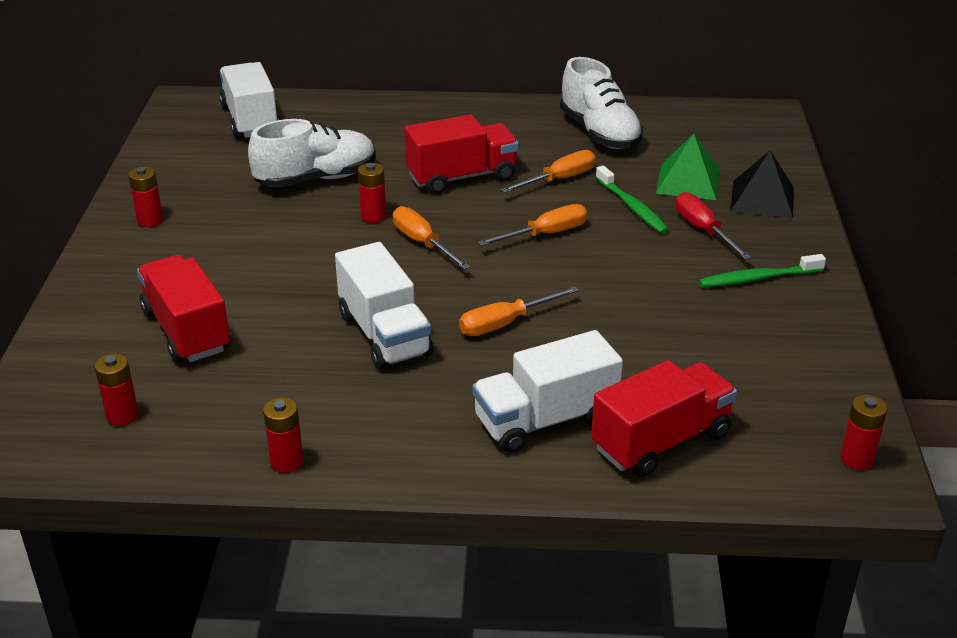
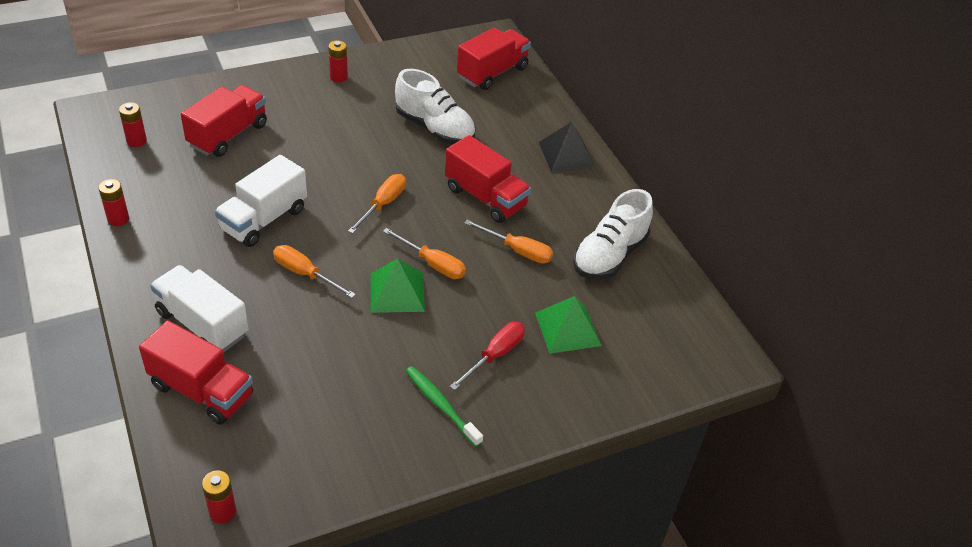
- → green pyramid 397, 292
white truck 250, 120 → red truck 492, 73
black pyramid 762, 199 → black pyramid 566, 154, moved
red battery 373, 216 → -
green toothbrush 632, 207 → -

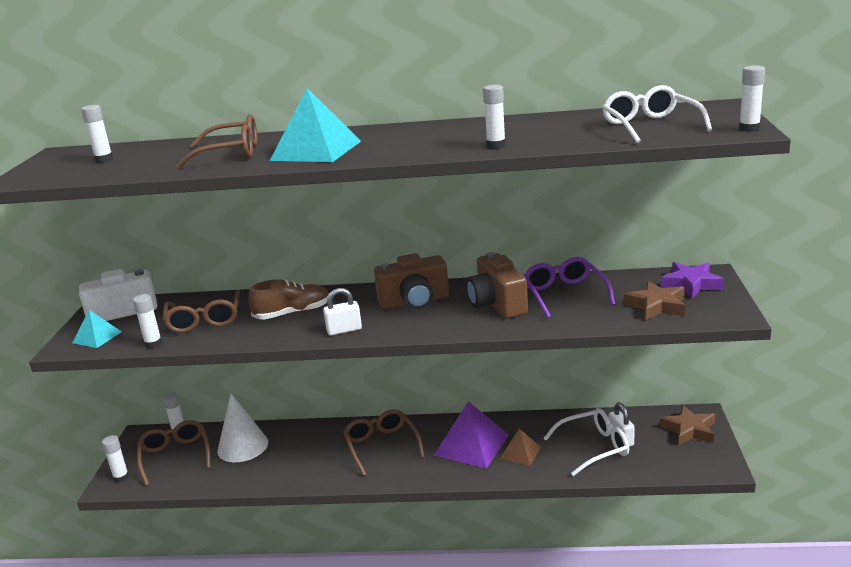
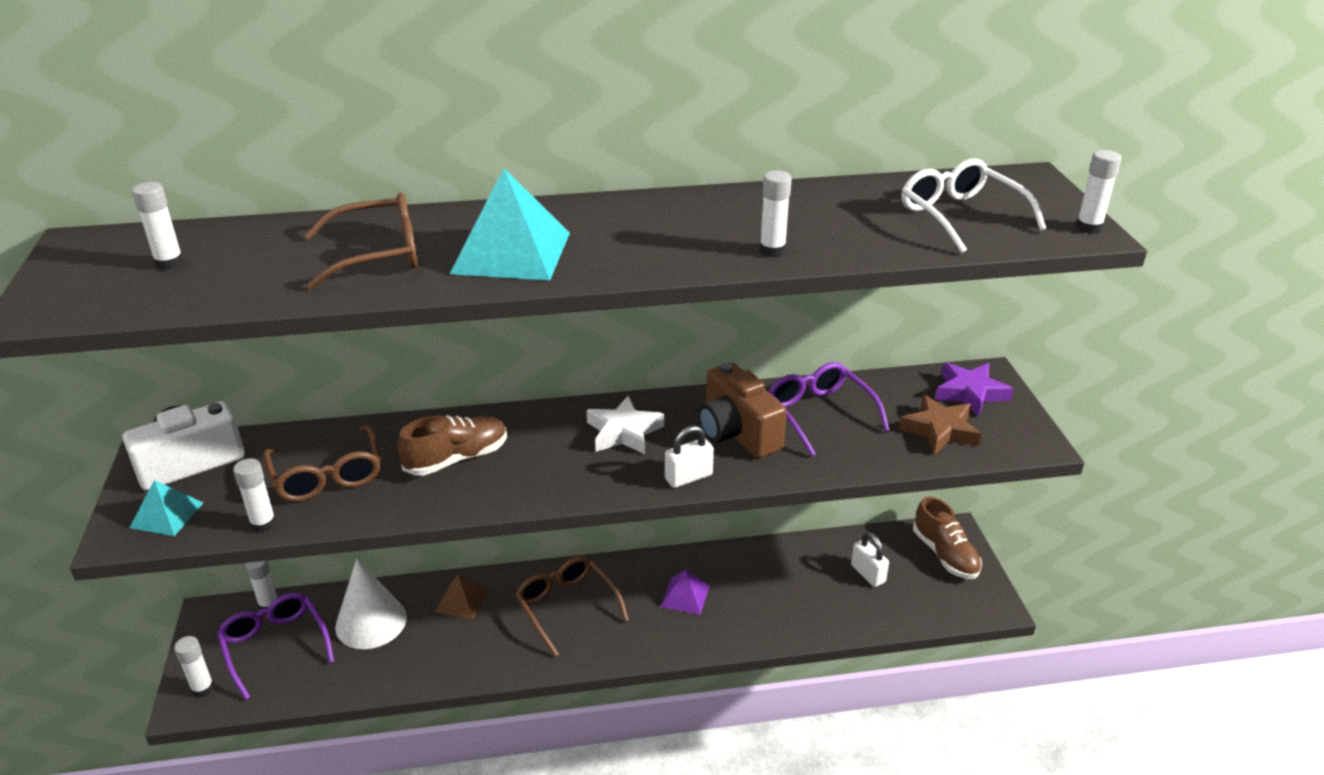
brown glasses 175, 456 → purple glasses 275, 645
brown pyramid 520, 452 → brown pyramid 461, 600, moved
brown camera 414, 302 → white star 624, 432
purple pyramid 471, 445 → purple pyramid 685, 596, x0.55
white padlock 344, 330 → white padlock 688, 477, moved
brown star 689, 430 → brown shoe 945, 554
white glasses 594, 447 → -

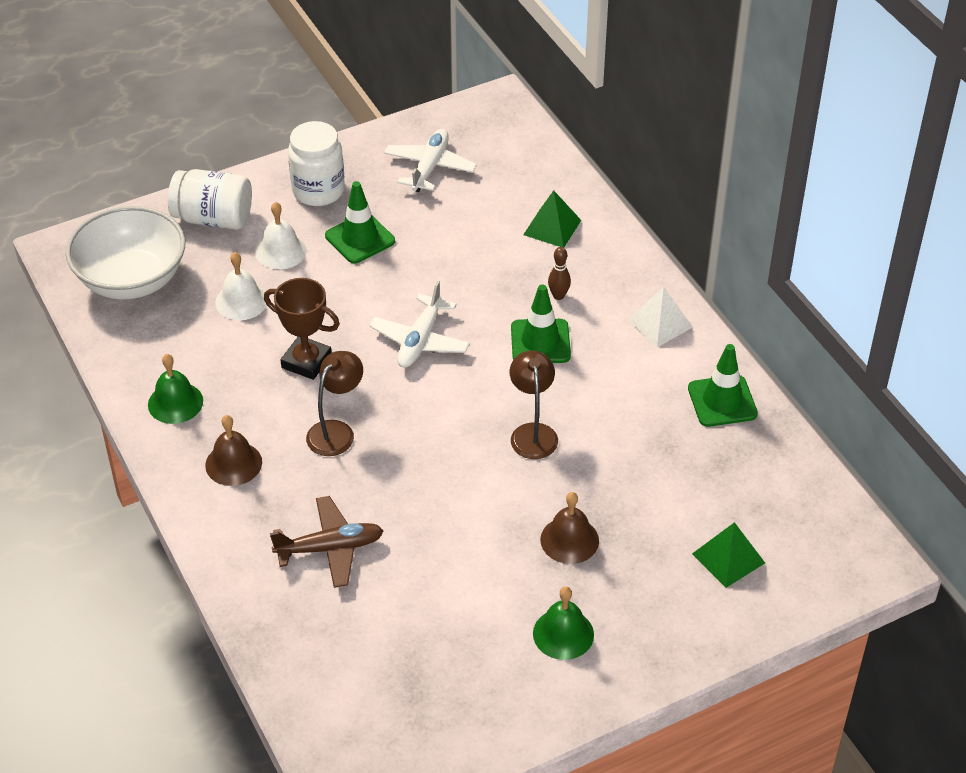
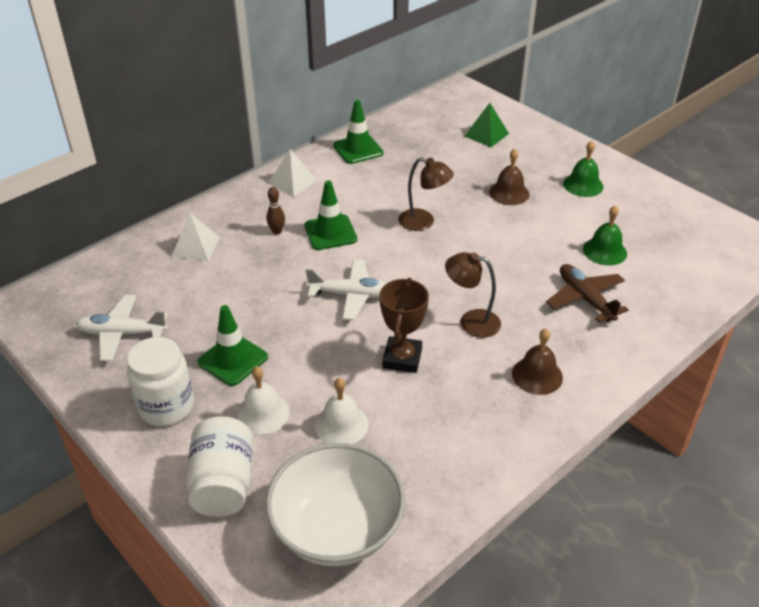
green pyramid 552, 227 → white pyramid 196, 247
brown lamp 532, 433 → brown lamp 423, 222, 135 degrees counterclockwise
green bell 175, 402 → green bell 604, 251, moved

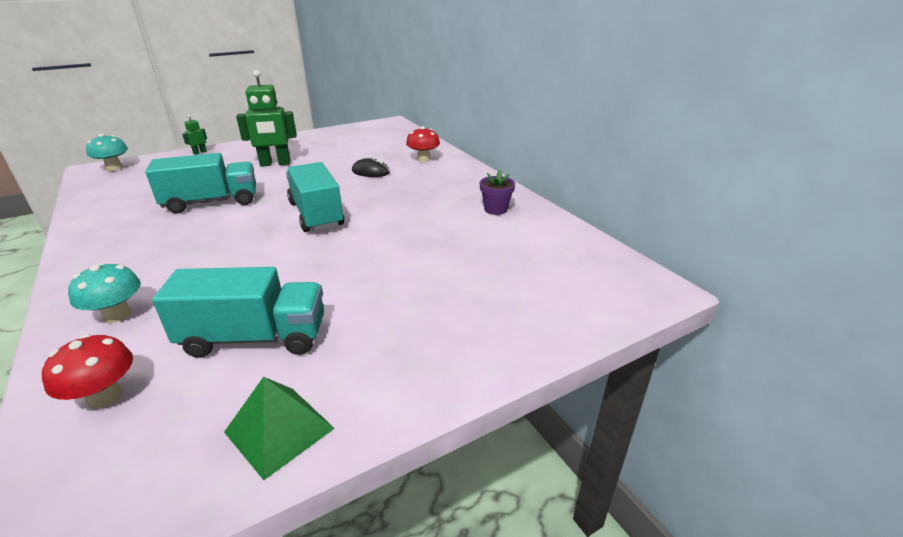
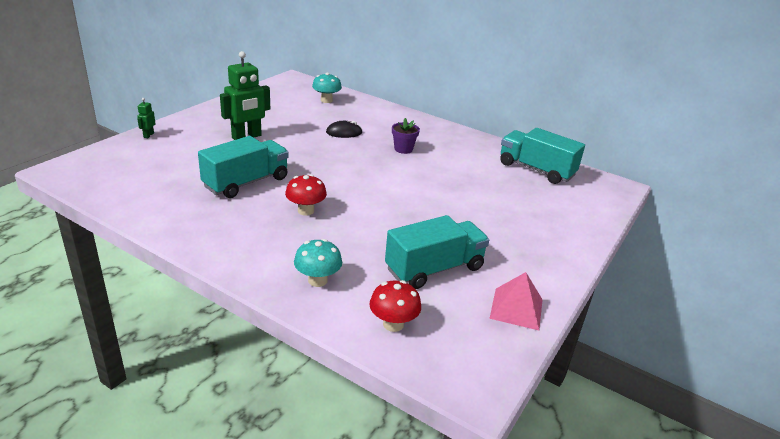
red mushroom 423, 159 → red mushroom 306, 211, moved
turquoise mushroom 114, 168 → turquoise mushroom 326, 100, moved
purple flower pot 495, 209 → purple flower pot 403, 149, moved
green pyramid 279, 430 → pink pyramid 516, 308
turquoise truck 316, 214 → turquoise truck 536, 170, moved

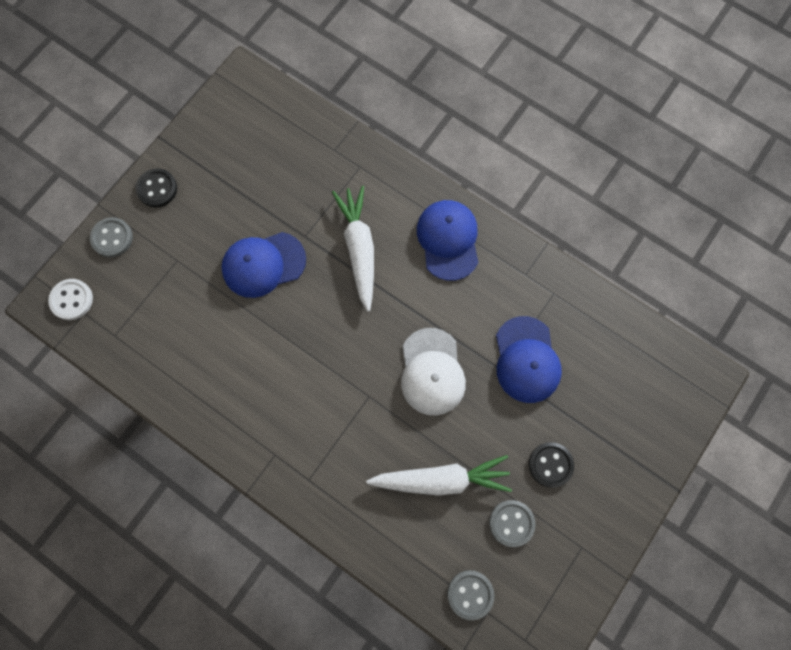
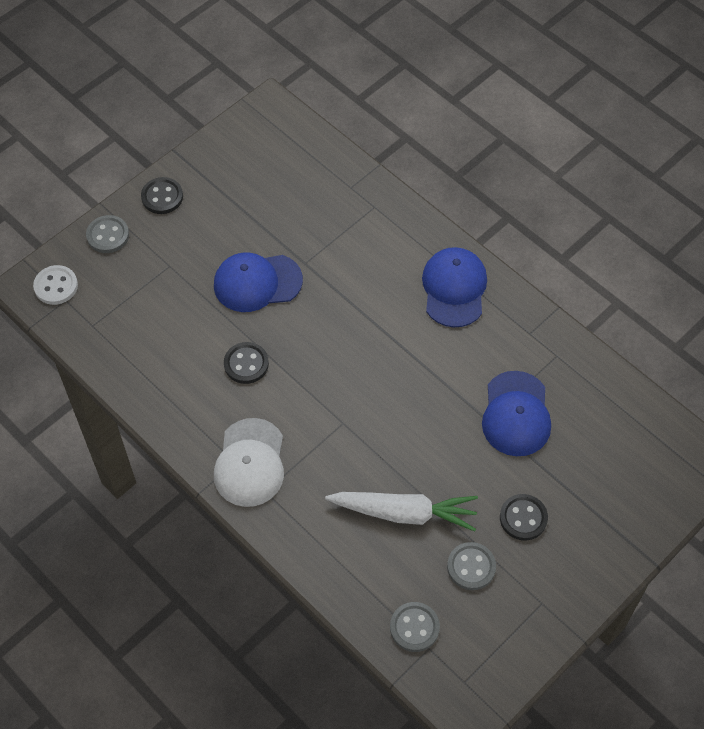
white cap 432, 372 → white cap 250, 463, moved
- → black button 246, 364
white carrot 359, 248 → -

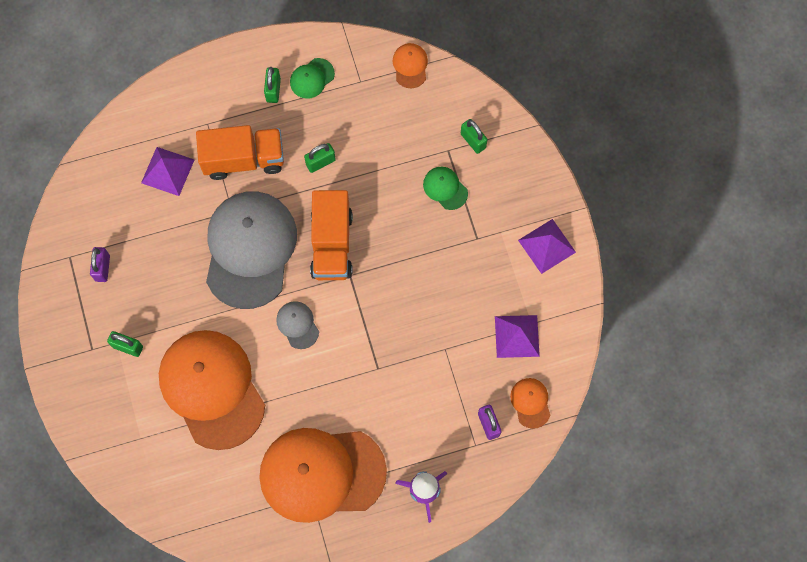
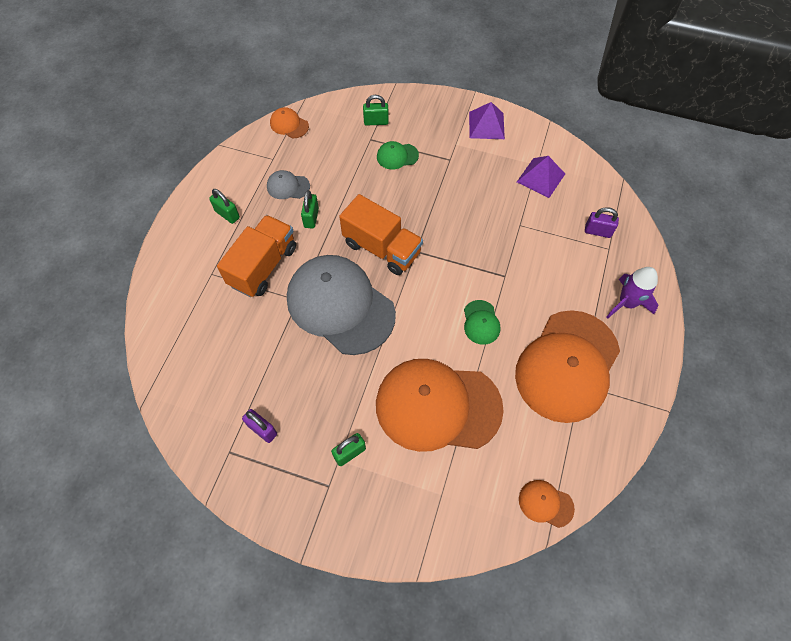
grey cap 297, 325 → grey cap 288, 186, moved
green cap 312, 78 → green cap 481, 322, moved
orange cap 530, 402 → orange cap 545, 503, moved
purple pyramid 167, 171 → -

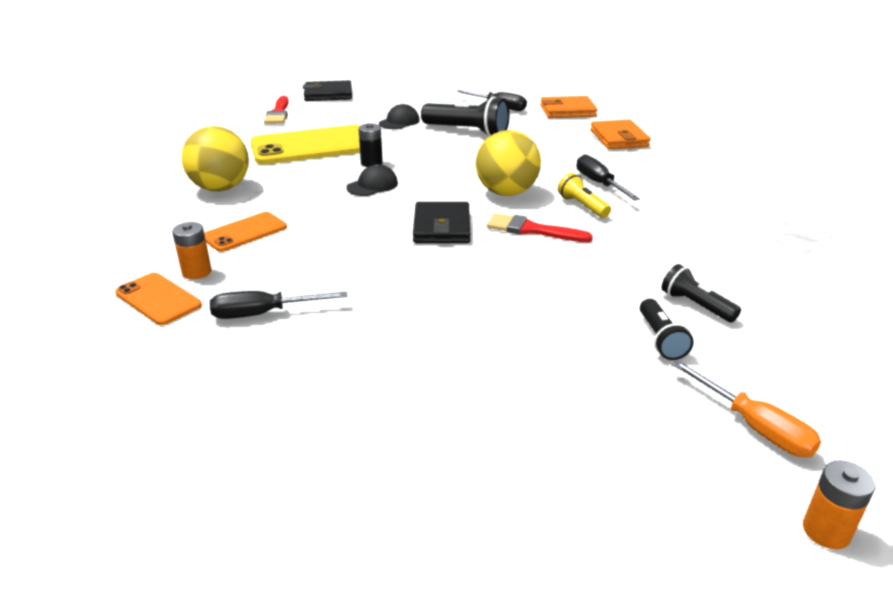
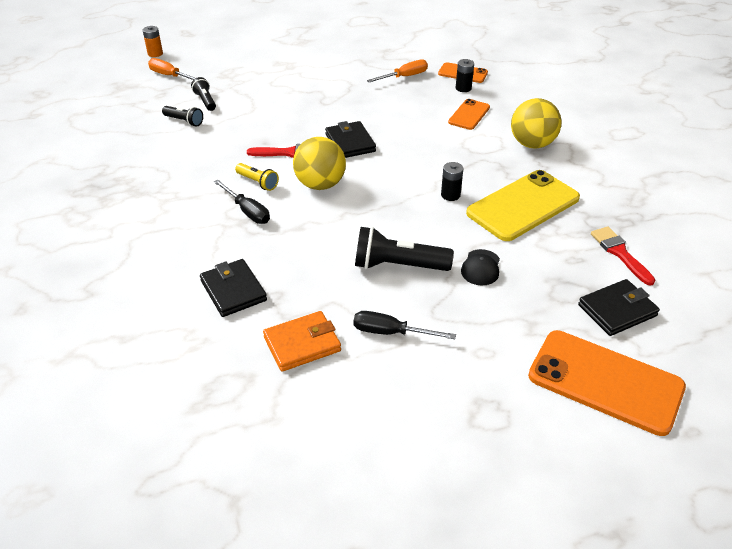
orange wallet 619, 139 → black wallet 233, 290
black screwdriver 264, 314 → orange screwdriver 404, 77
orange battery 197, 272 → black battery 463, 88
- → orange phone 605, 382
black cap 372, 185 → -

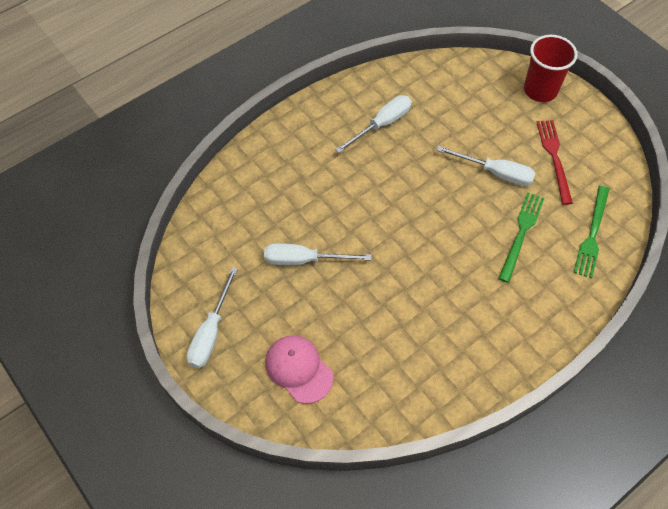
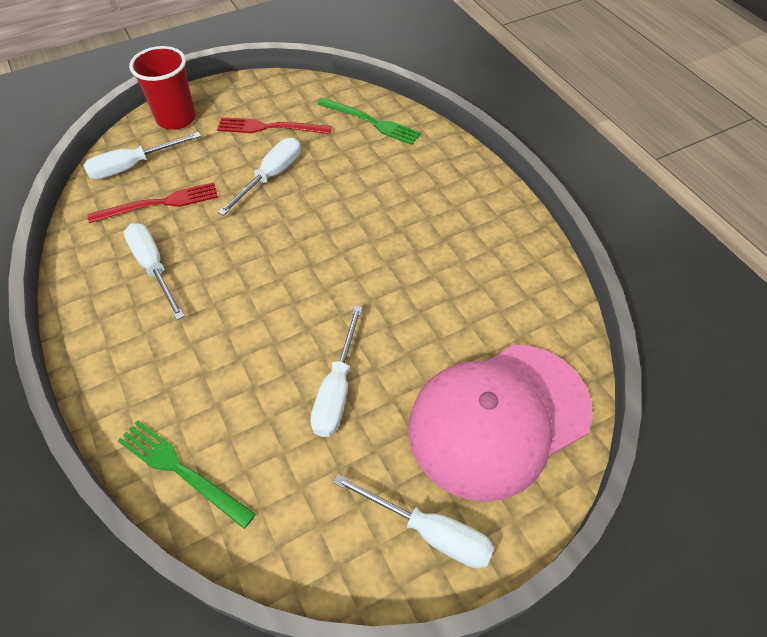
- → white screwdriver 133, 166
- → red fork 159, 203
green fork 521, 233 → green fork 181, 470, moved
pink cap 298, 369 → pink cap 498, 419, x1.90

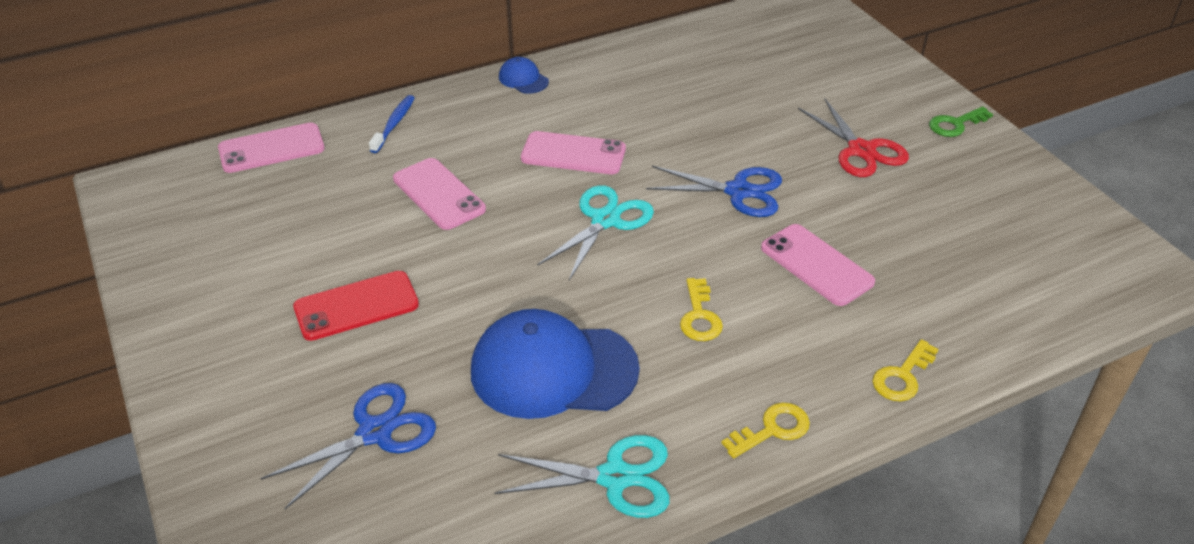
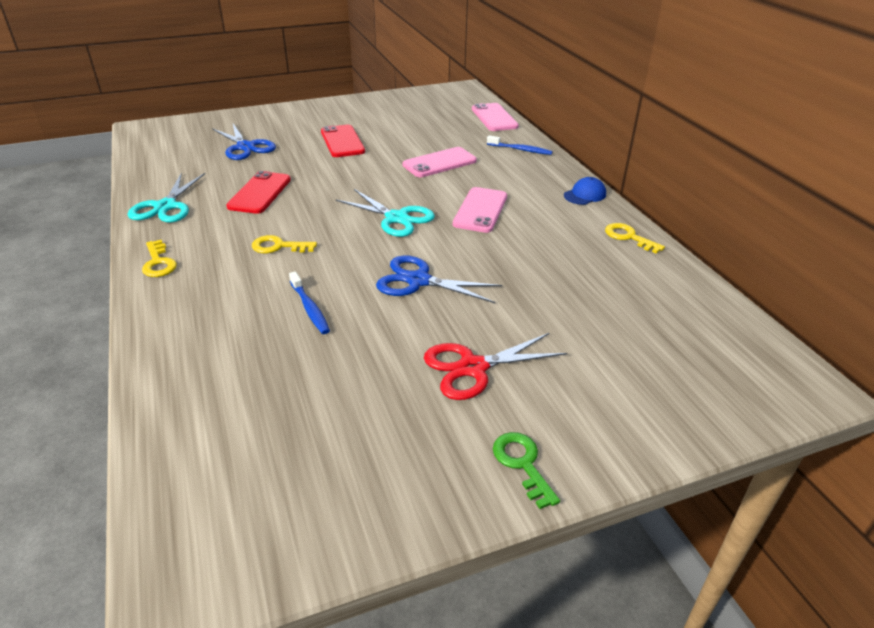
blue cap 553, 370 → red phone 260, 193
pink phone 816, 265 → blue toothbrush 309, 308
blue scissors 738, 191 → blue scissors 418, 280, 90 degrees clockwise
yellow key 902, 376 → yellow key 629, 237, moved

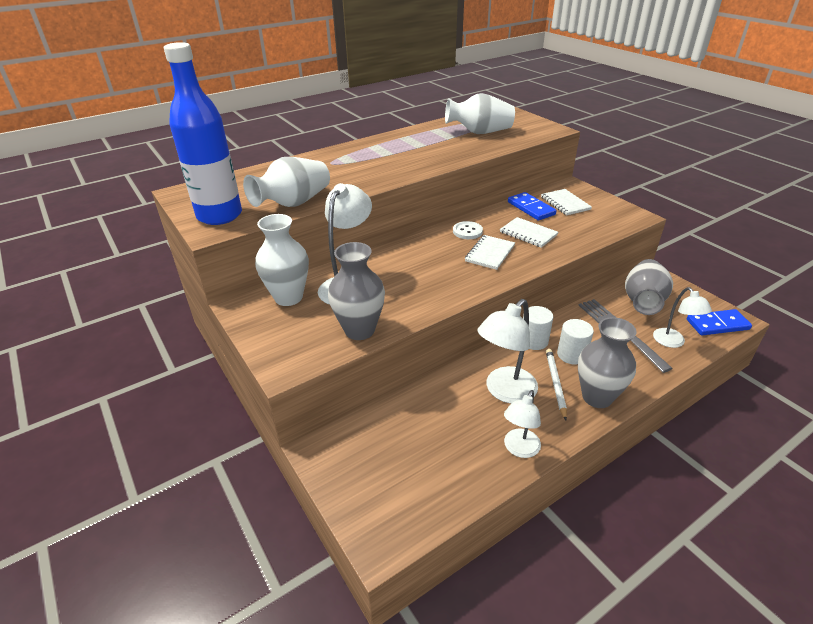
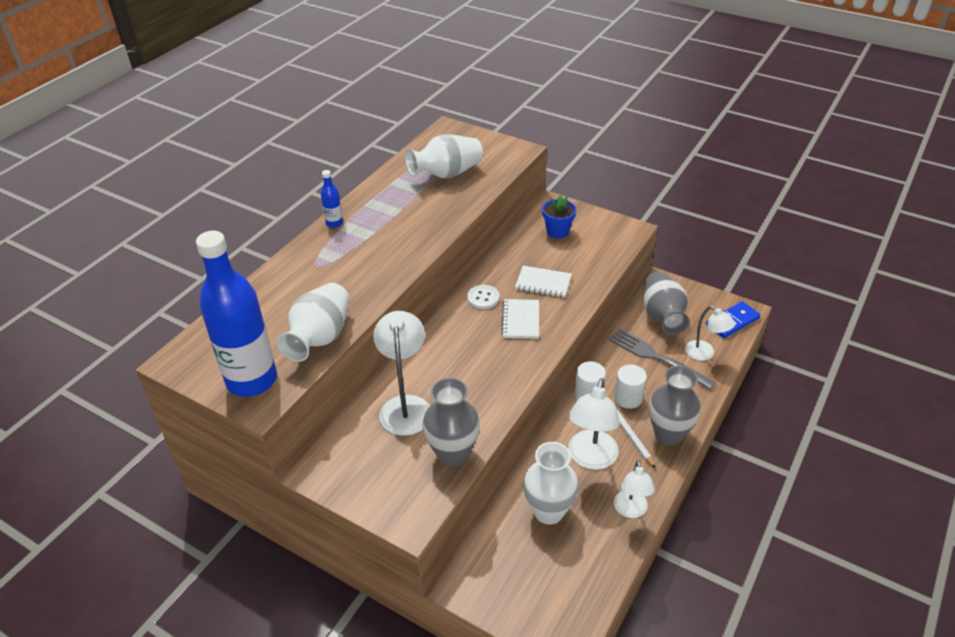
- → blue bottle 334, 223
white vase 288, 297 → white vase 548, 511, moved
white notebook 565, 203 → blue flower pot 557, 231
blue domino 531, 208 → -

